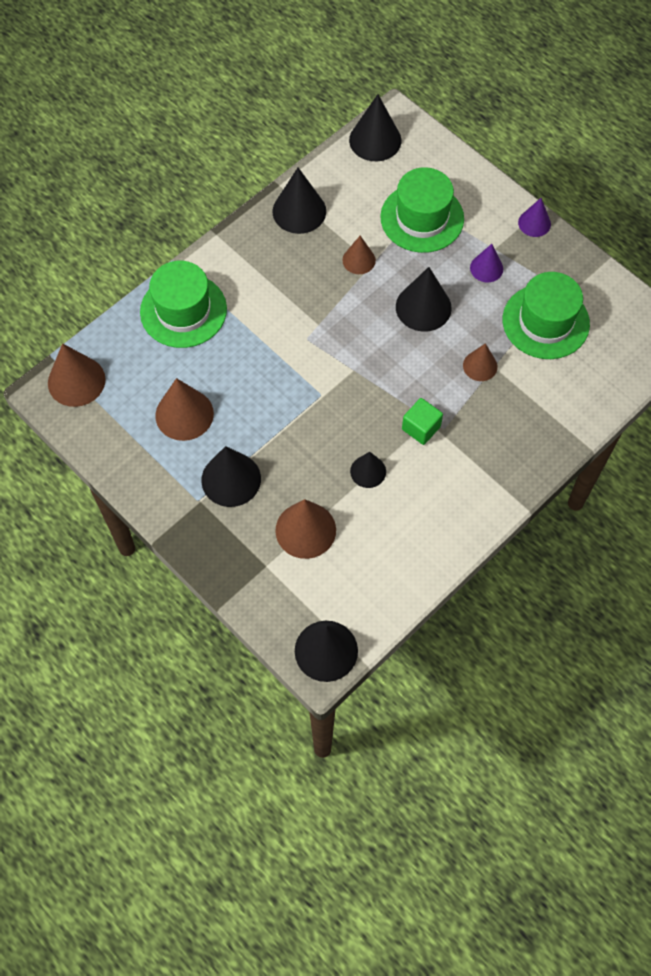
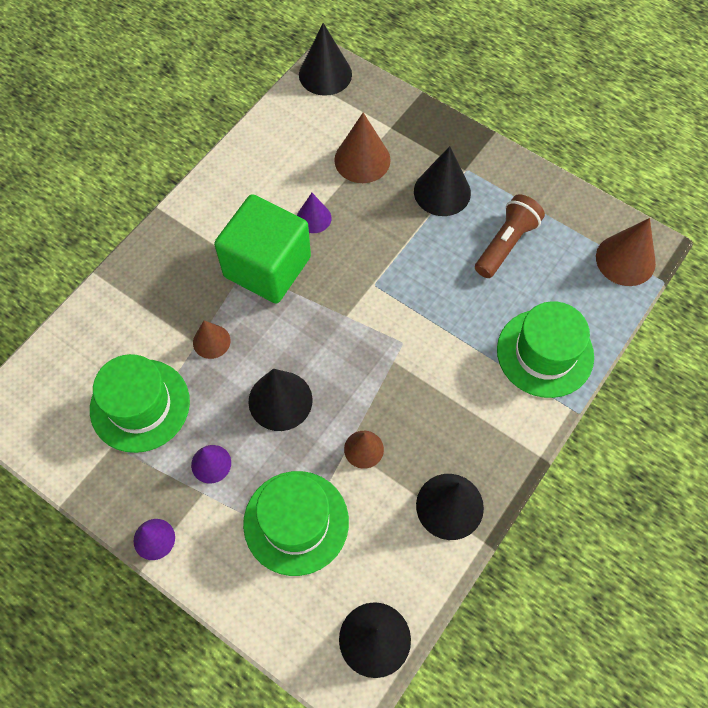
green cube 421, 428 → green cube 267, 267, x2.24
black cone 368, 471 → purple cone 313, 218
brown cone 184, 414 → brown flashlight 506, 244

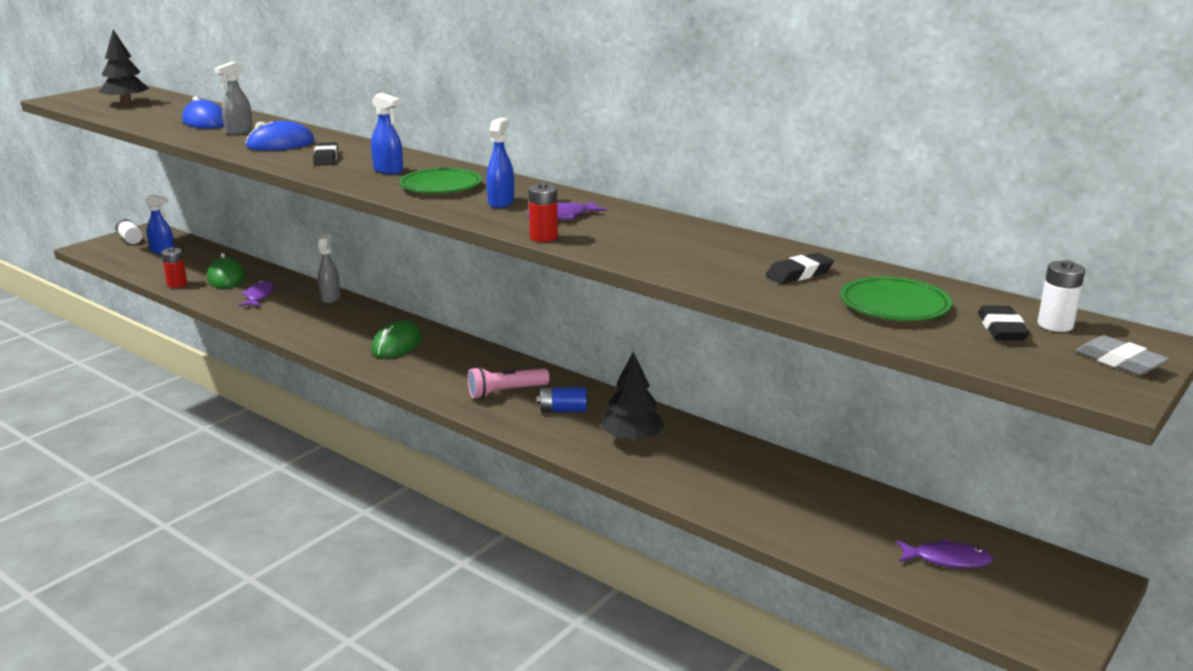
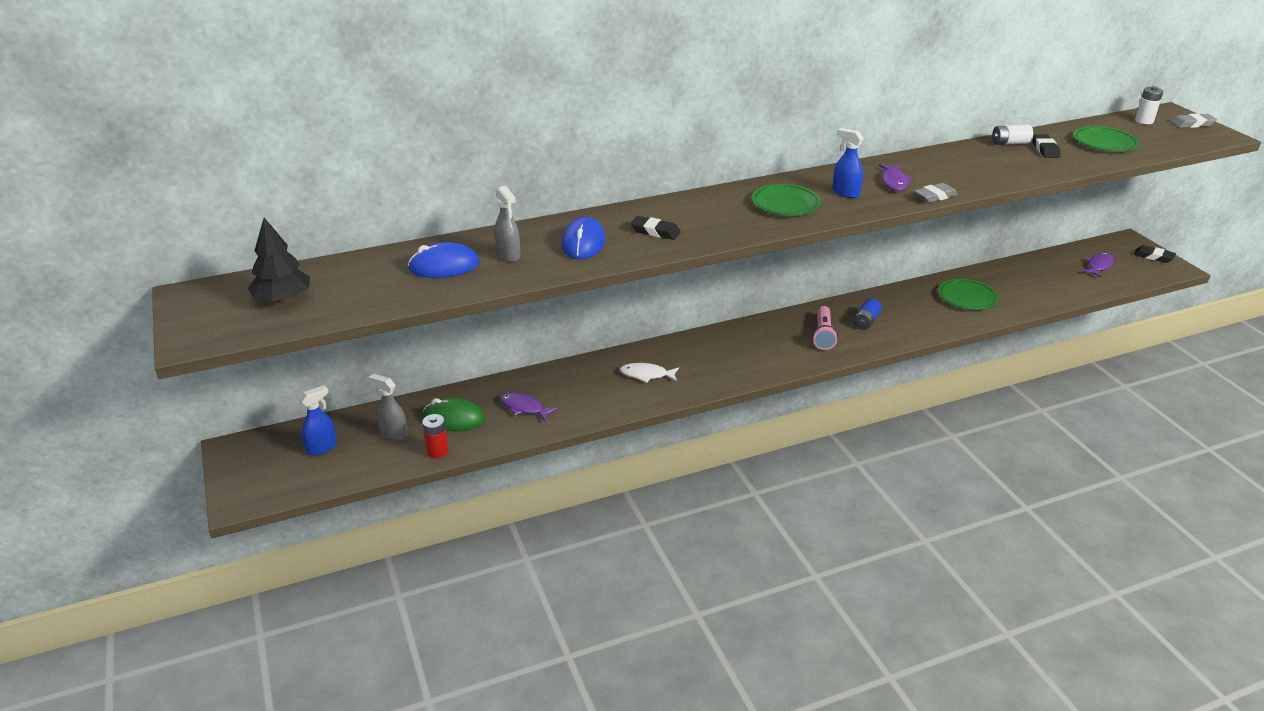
grey spray bottle 330, 298 → grey spray bottle 393, 433, moved
- → white fish 646, 375
red battery 543, 237 → grey eraser 935, 196
- → green plate 967, 298
white battery 130, 239 → white battery 1010, 143, moved
black eraser 1001, 329 → black eraser 1153, 257, moved
blue spray bottle 388, 170 → -
green mouse 397, 345 → -
black tree 631, 438 → -

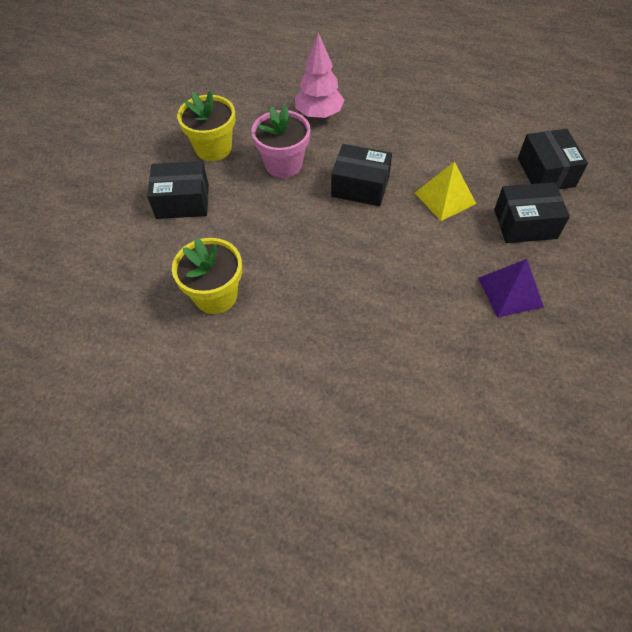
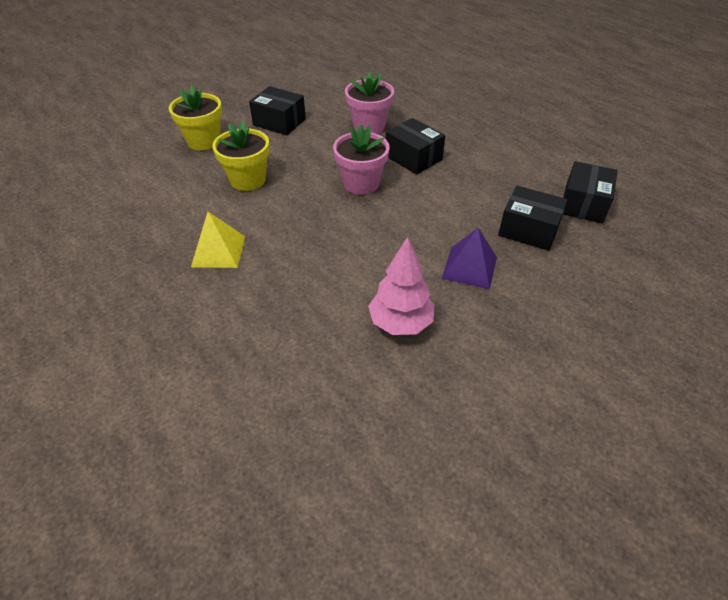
yellow flower pot 213, 148 → yellow flower pot 204, 141, moved
yellow pyramid 445, 198 → yellow pyramid 218, 251, moved
- → pink flower pot 361, 183
pink tree 319, 114 → pink tree 400, 323, moved

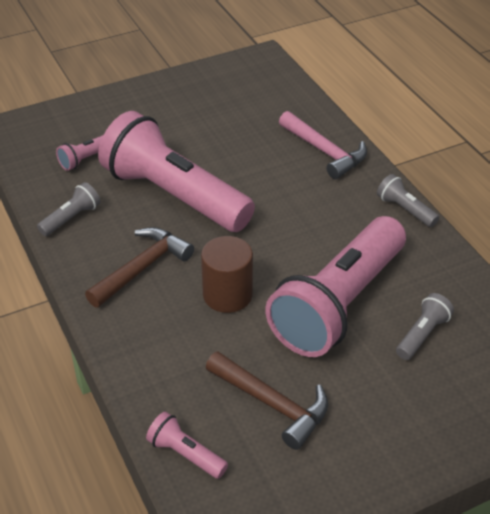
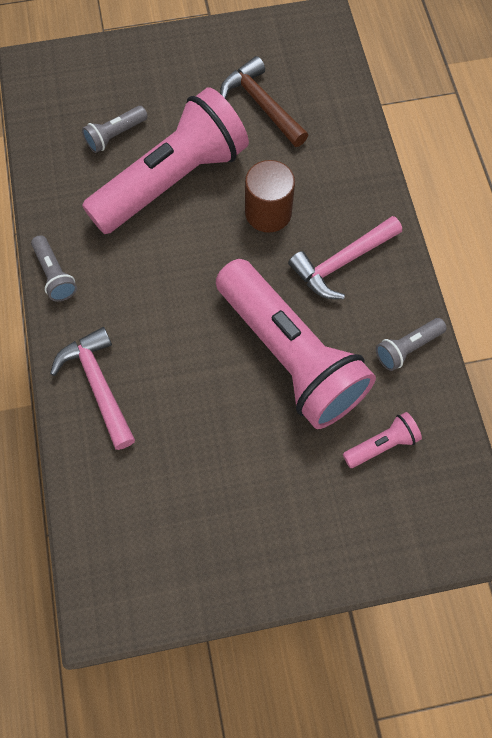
brown hammer 142, 268 → pink hammer 341, 263
pink flashlight 185, 454 → -

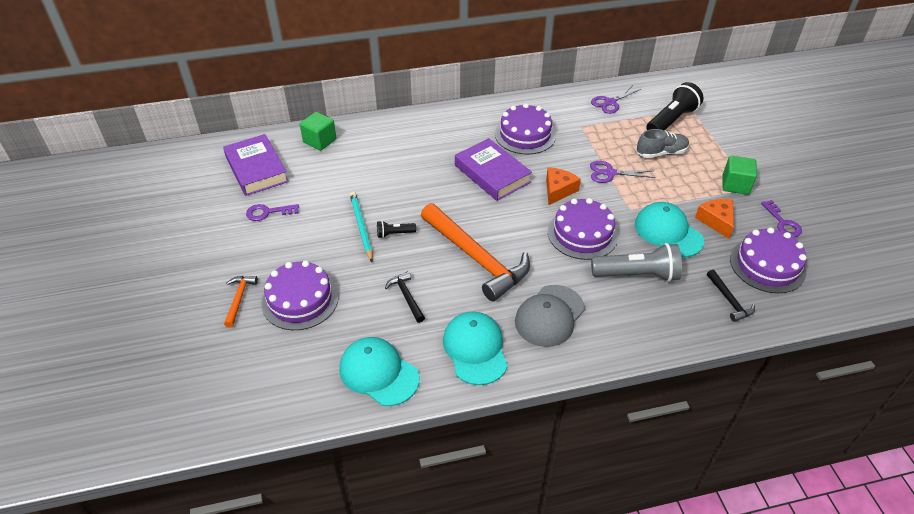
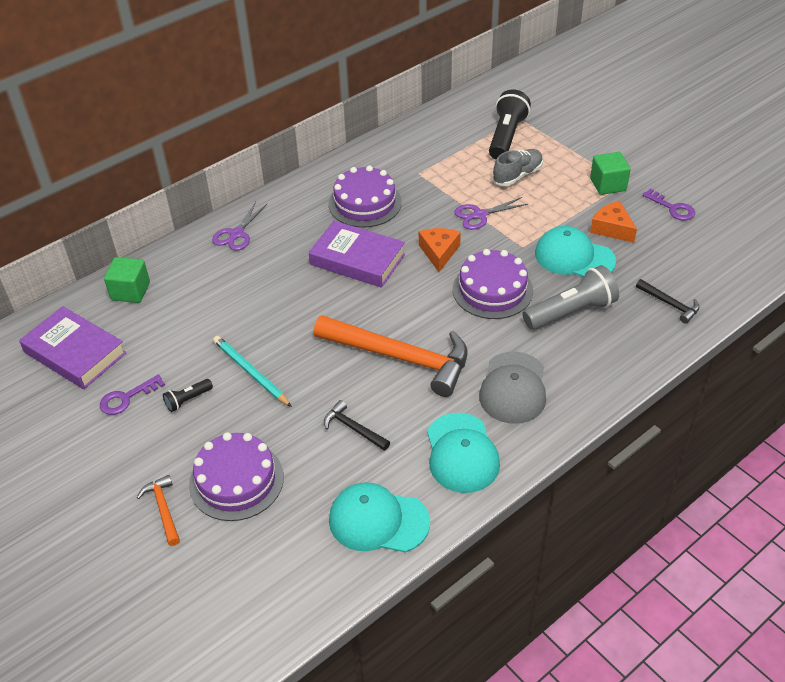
black flashlight 394, 234 → black flashlight 188, 400, moved
purple scissors 610, 102 → purple scissors 237, 234, moved
turquoise cap 475, 349 → turquoise cap 461, 453, 150 degrees counterclockwise
purple cake 767, 265 → -

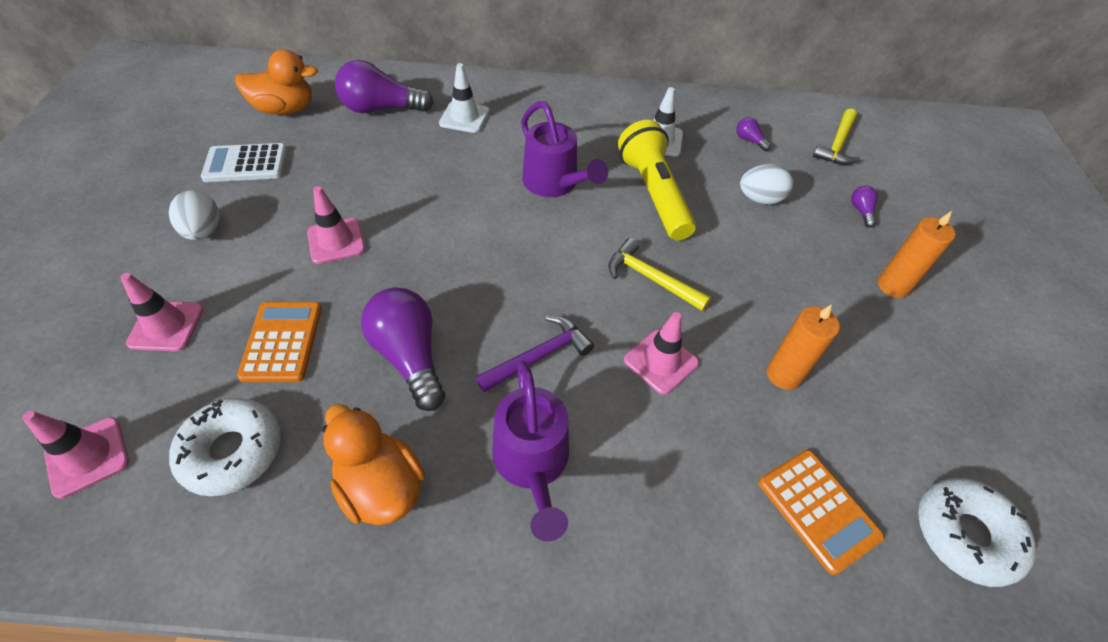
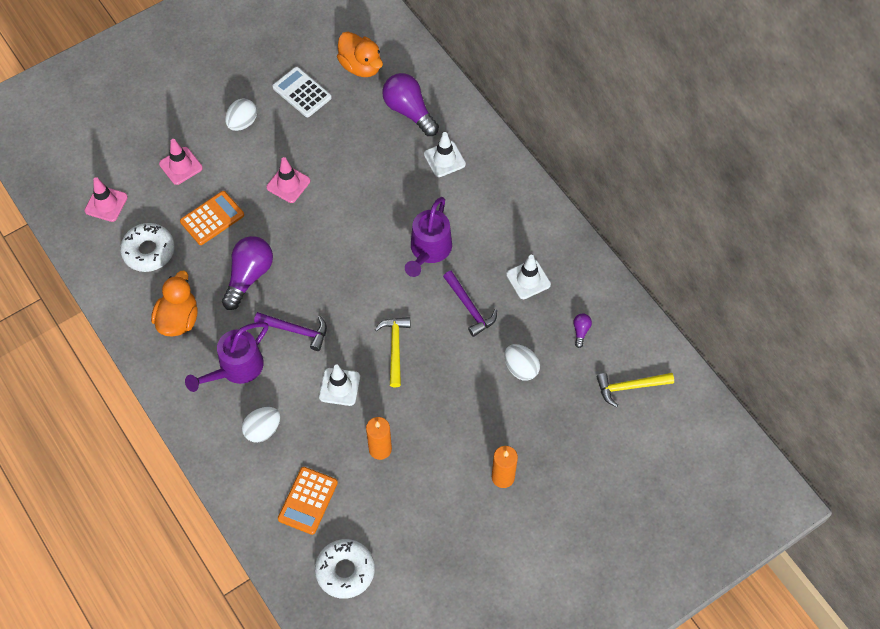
- → white egg 263, 430
pink traffic cone 660, 361 → white traffic cone 339, 387
yellow flashlight 654, 194 → purple hammer 469, 307
purple light bulb 861, 211 → -

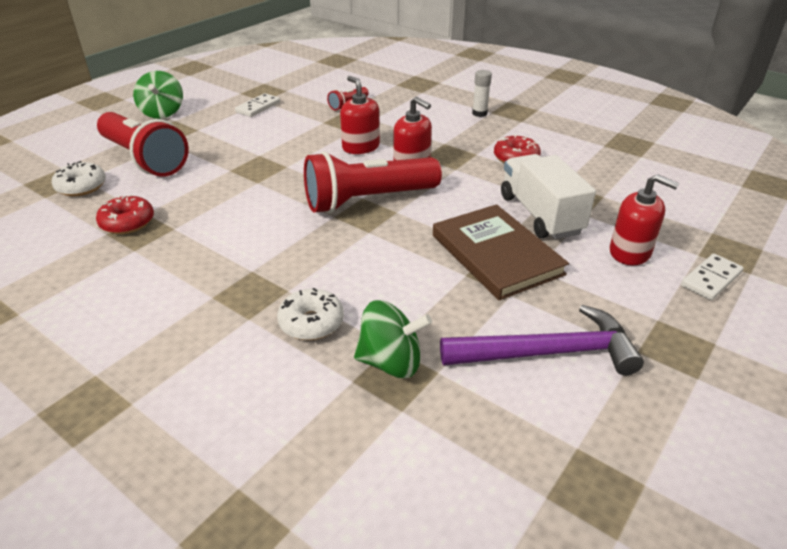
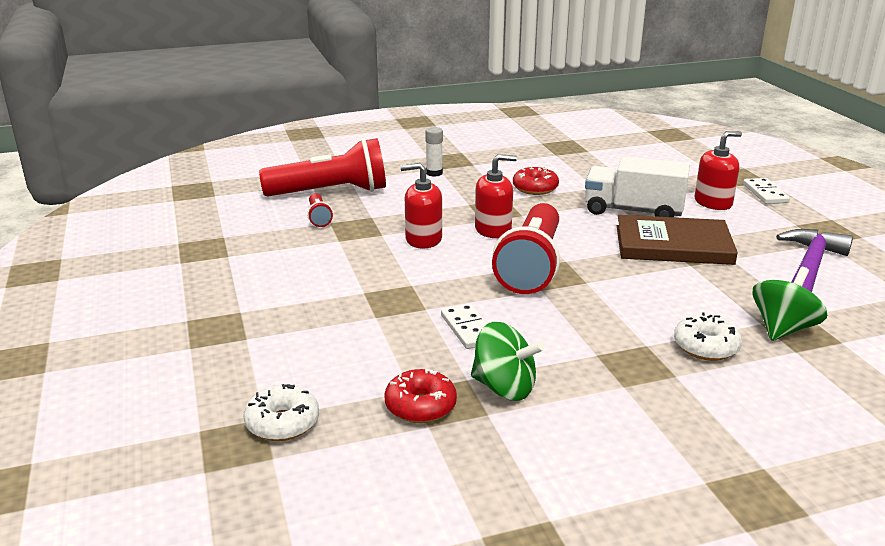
red flashlight 144, 159 → red flashlight 331, 192, moved
white domino 258, 107 → white domino 468, 329, moved
green spinning top 162, 113 → green spinning top 504, 388, moved

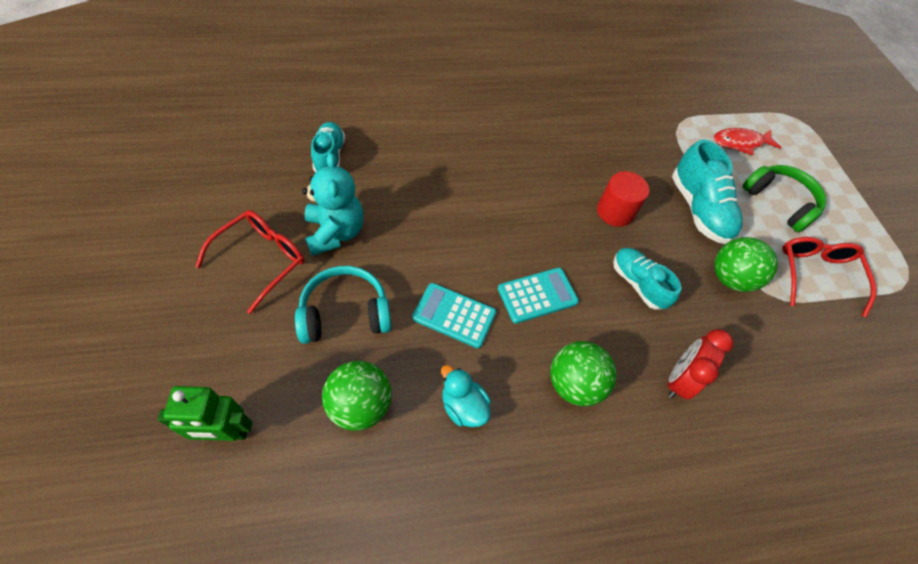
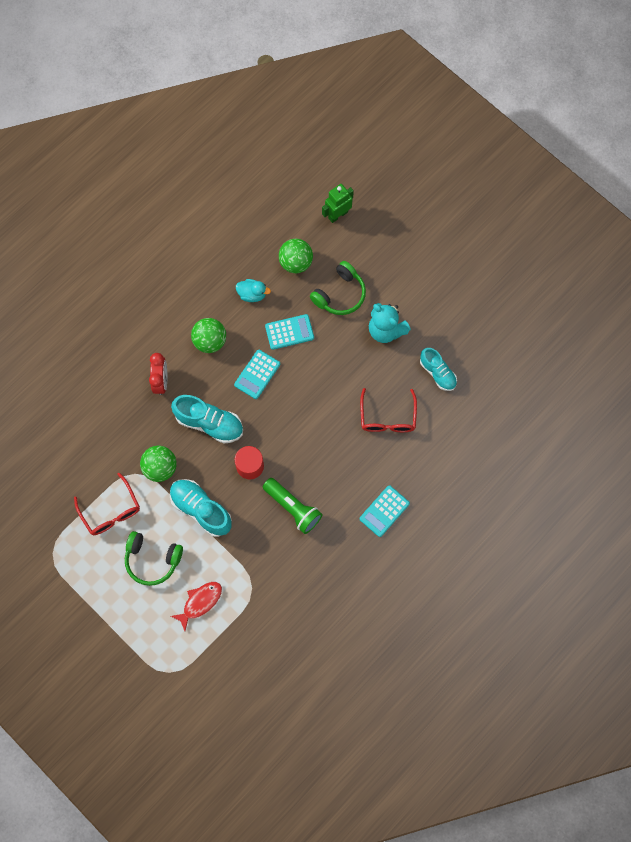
turquoise shoe 637, 284 → turquoise shoe 209, 423, x1.51
- → green flashlight 293, 508
turquoise headphones 345, 313 → green headphones 340, 294
red glasses 262, 260 → red glasses 387, 418, moved
- → turquoise calculator 384, 511

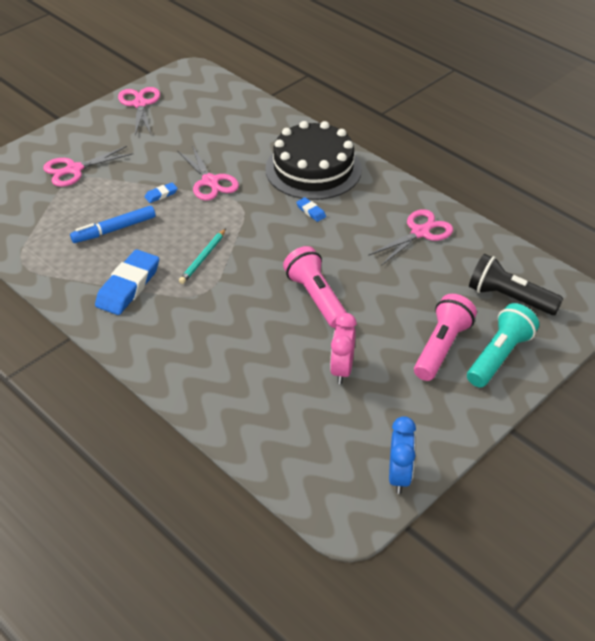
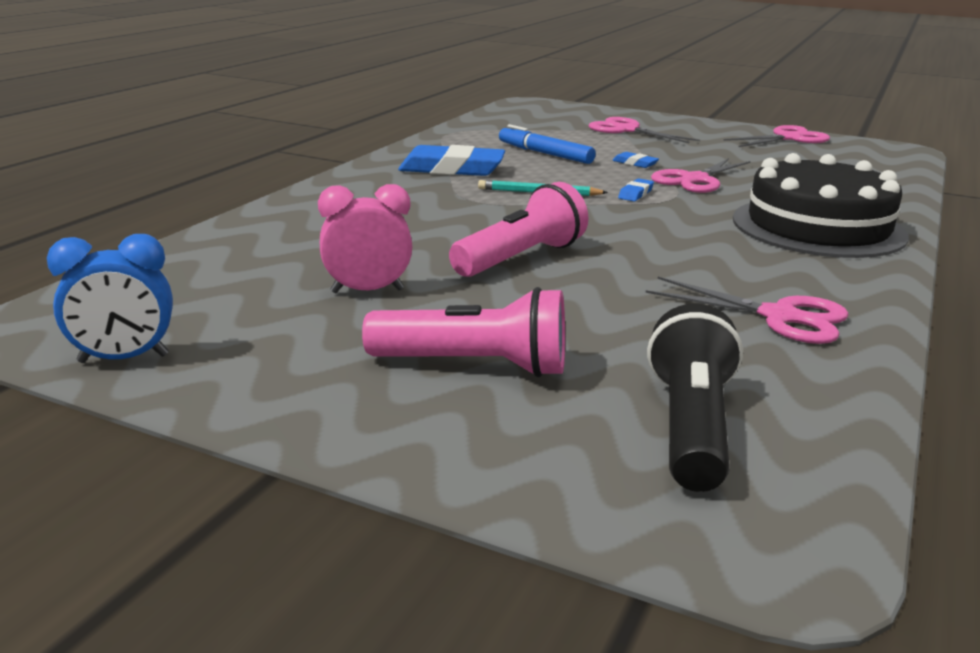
blue eraser 311, 211 → blue eraser 635, 194, moved
turquoise flashlight 499, 356 → -

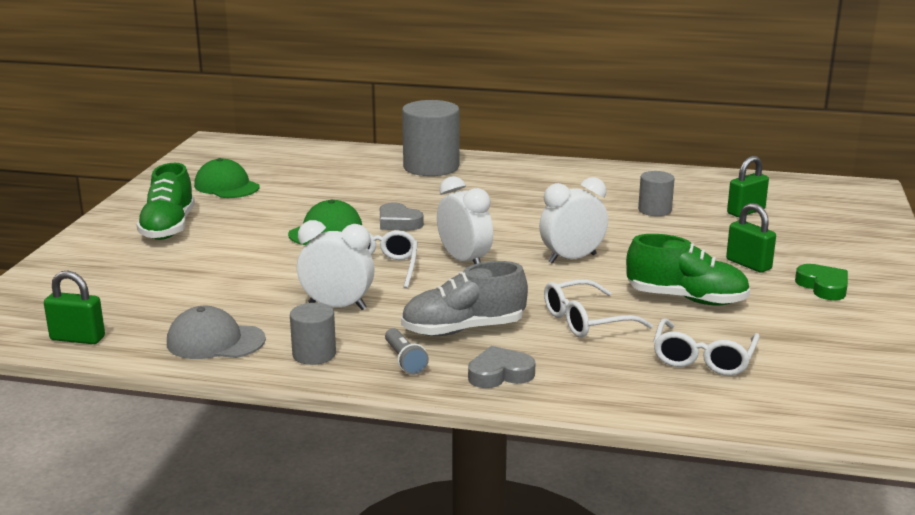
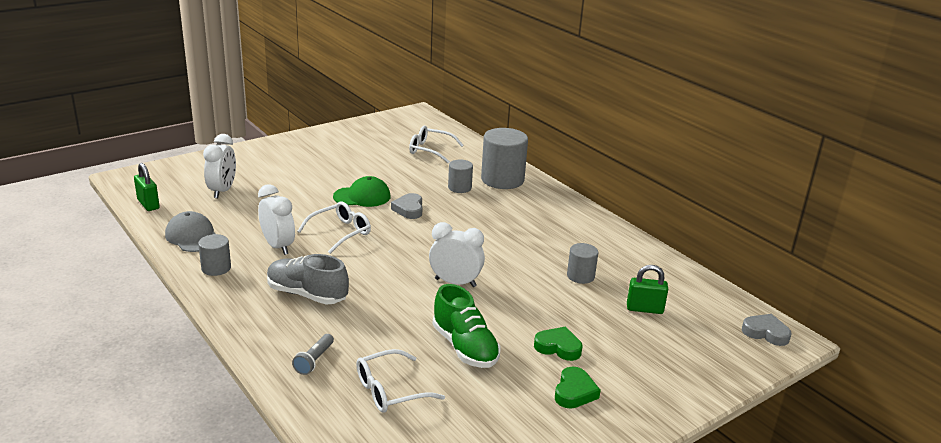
white clock 464, 261 → white clock 222, 191, moved
grey flashlight 404, 360 → grey flashlight 314, 360, moved
white glasses 586, 321 → white glasses 430, 150, moved
- → grey cylinder 459, 188
green padlock 748, 264 → green heart 558, 347
grey heart 500, 374 → grey heart 765, 333, moved
green shoe 168, 228 → -
green cap 226, 186 → -

